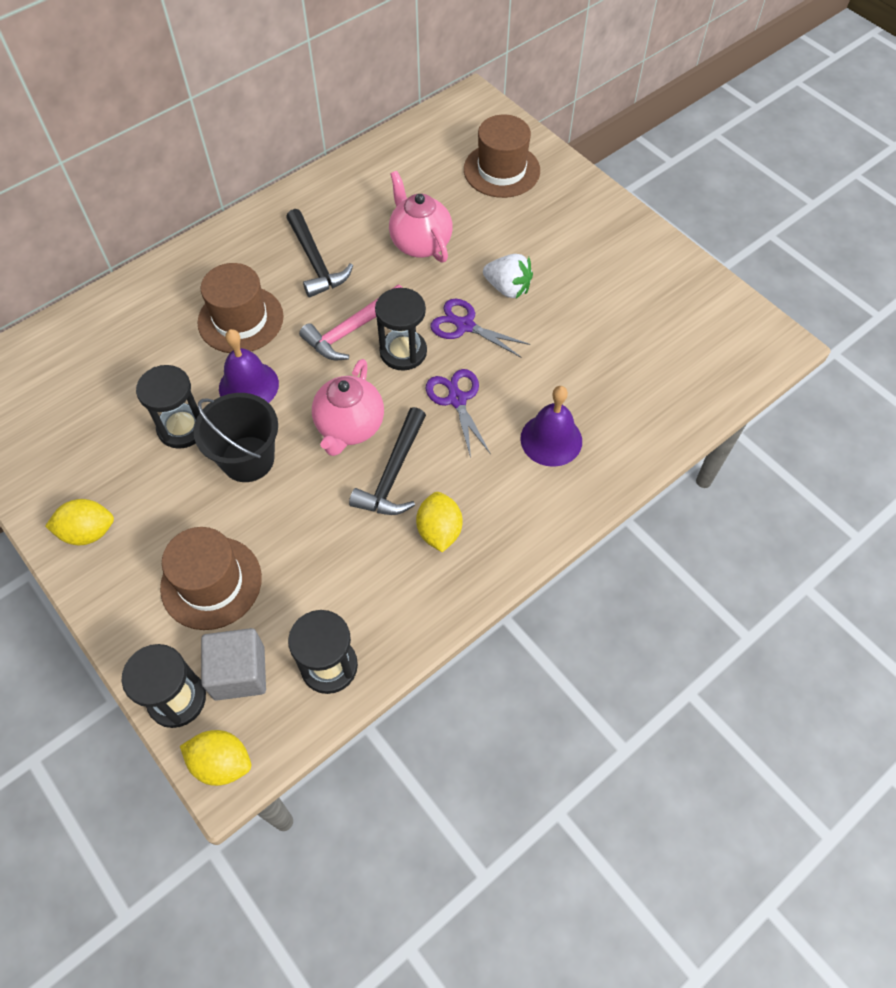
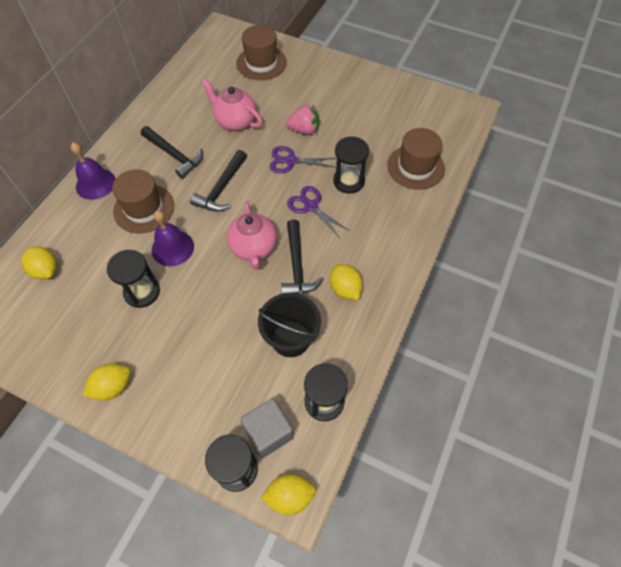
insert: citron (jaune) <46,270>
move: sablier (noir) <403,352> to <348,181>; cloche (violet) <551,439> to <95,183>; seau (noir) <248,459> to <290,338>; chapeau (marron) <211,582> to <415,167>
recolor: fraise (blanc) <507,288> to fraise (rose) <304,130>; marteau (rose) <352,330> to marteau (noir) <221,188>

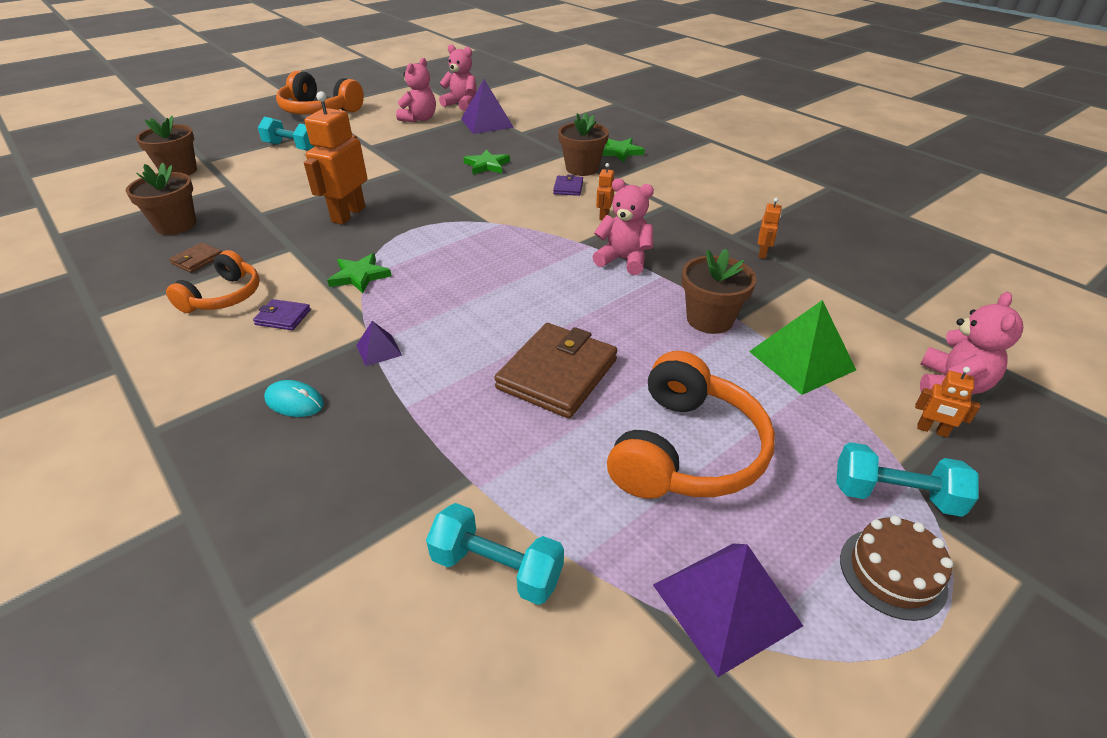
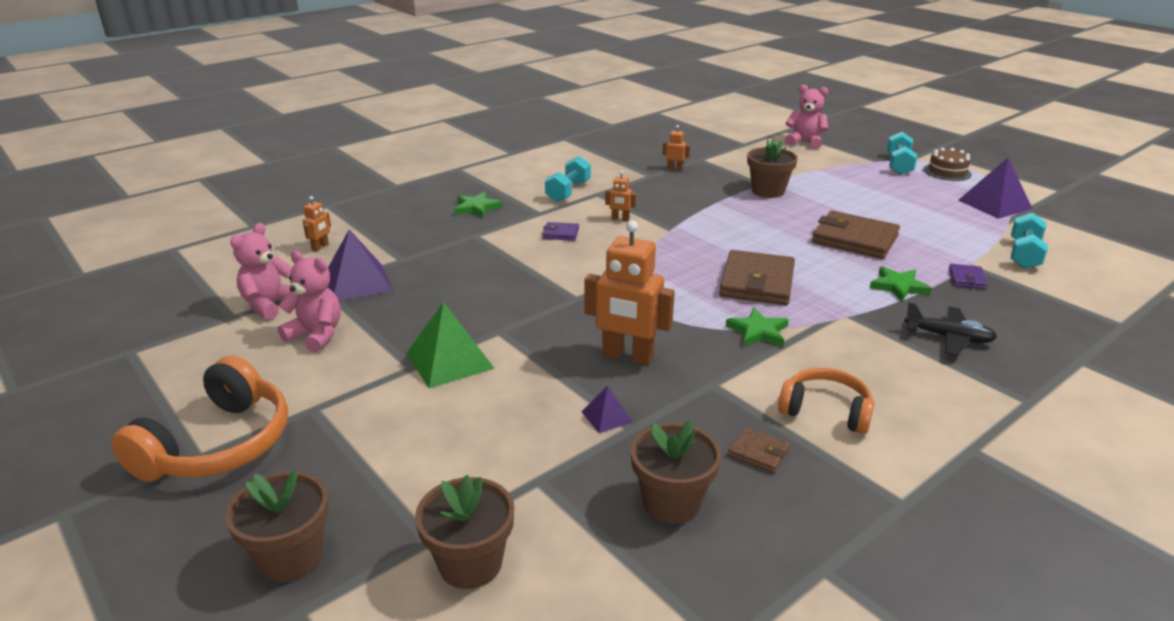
delete: ours en peluche (rose) <623,260>; casque audio (orange) <686,450>
insert: portefeuille (marron) <756,282>
move: pot de fleurs (marron) <582,168> to <291,557>; haltère (turquoise) <292,147> to <568,192>; étoile (vert) <487,165> to <898,286>; portefeuille (violet) <283,317> to <966,278>; pyramide (vert) <801,360> to <449,360>; pyramide (violet) <379,350> to <607,416>; robot (orange) <932,430> to <320,247>
replace: souris (turquoise) <294,401> to avion (noir) <948,338>

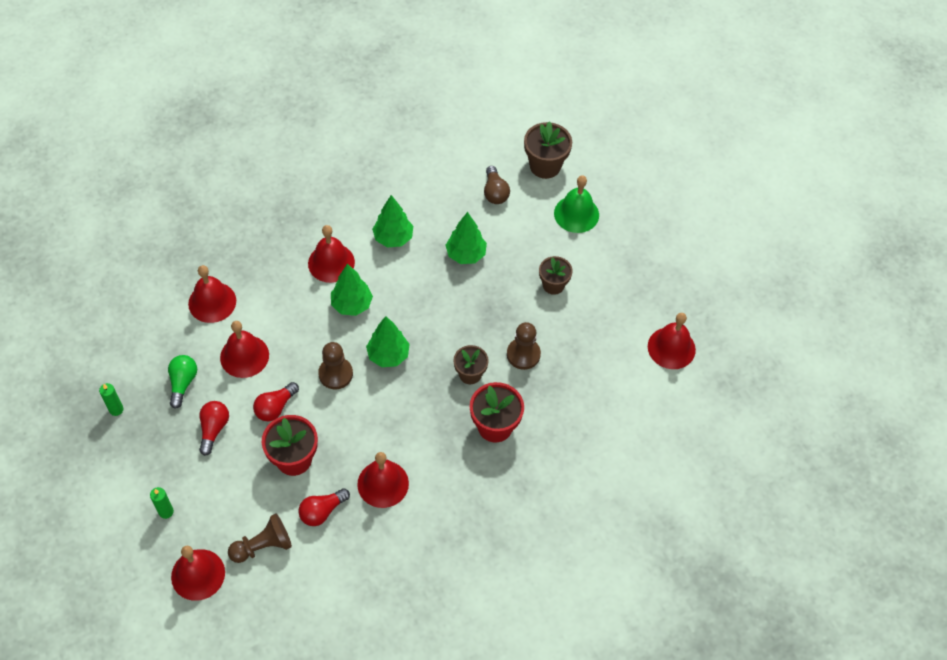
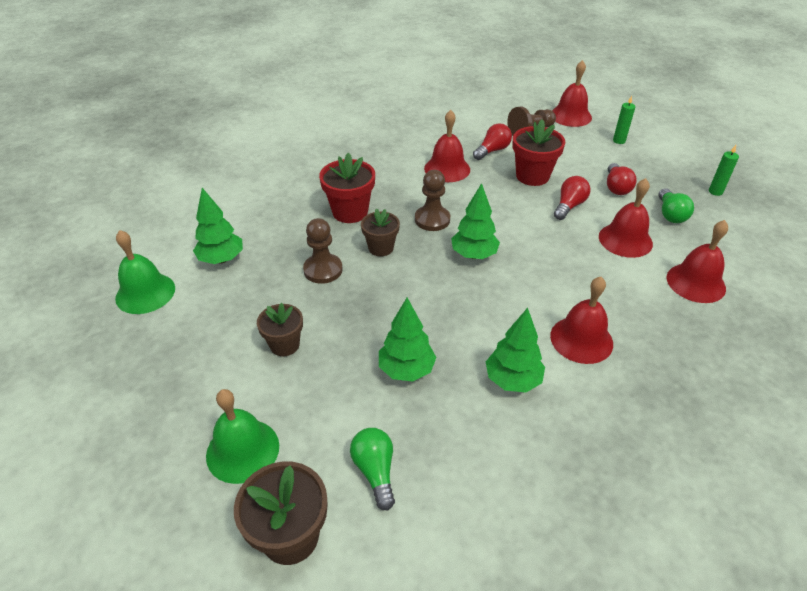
move: arbre (vert) <352,305> to <221,259>; pion (marron) <335,374> to <432,219>
recolor: ampoule (marron) <495,192> to ampoule (vert) <375,471>; cloche (rouge) <671,348> to cloche (vert) <145,293>

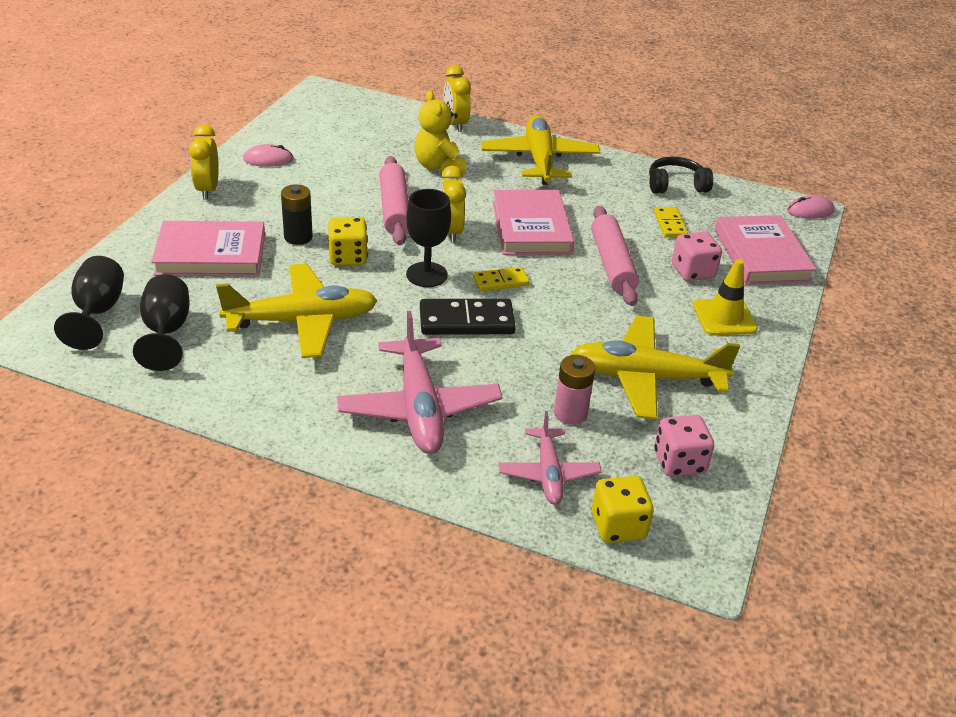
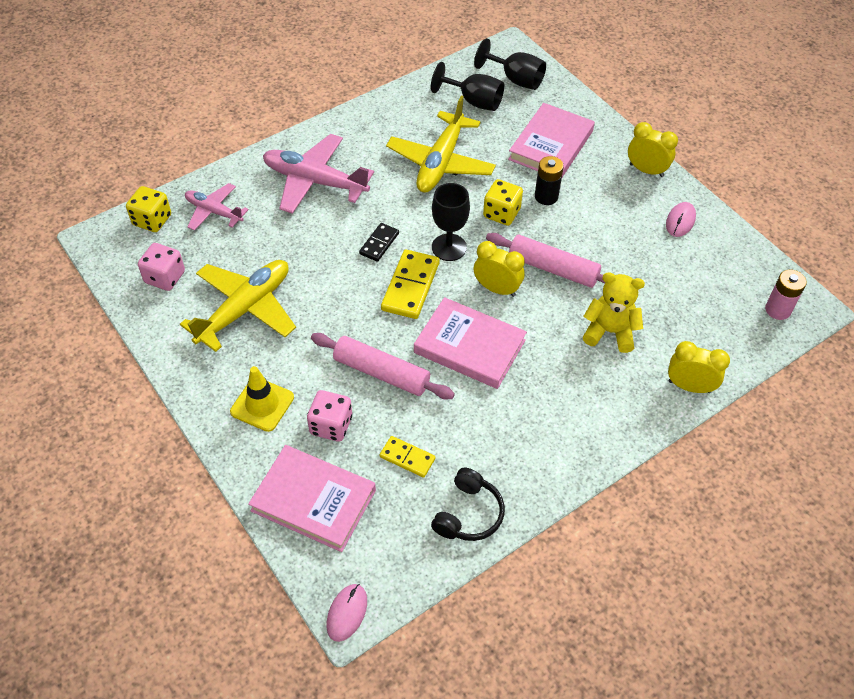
delete: avion (jaune) <539,160>
move: pile (rose) <570,413> to <778,310>
resize: domino (jaune) <500,281> = <410,286> x1.70; domino (noir) <466,321> = <379,243> x0.59

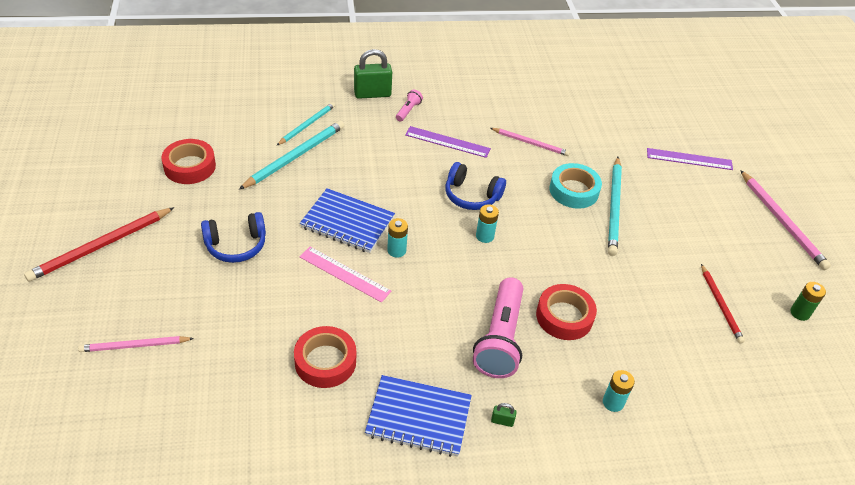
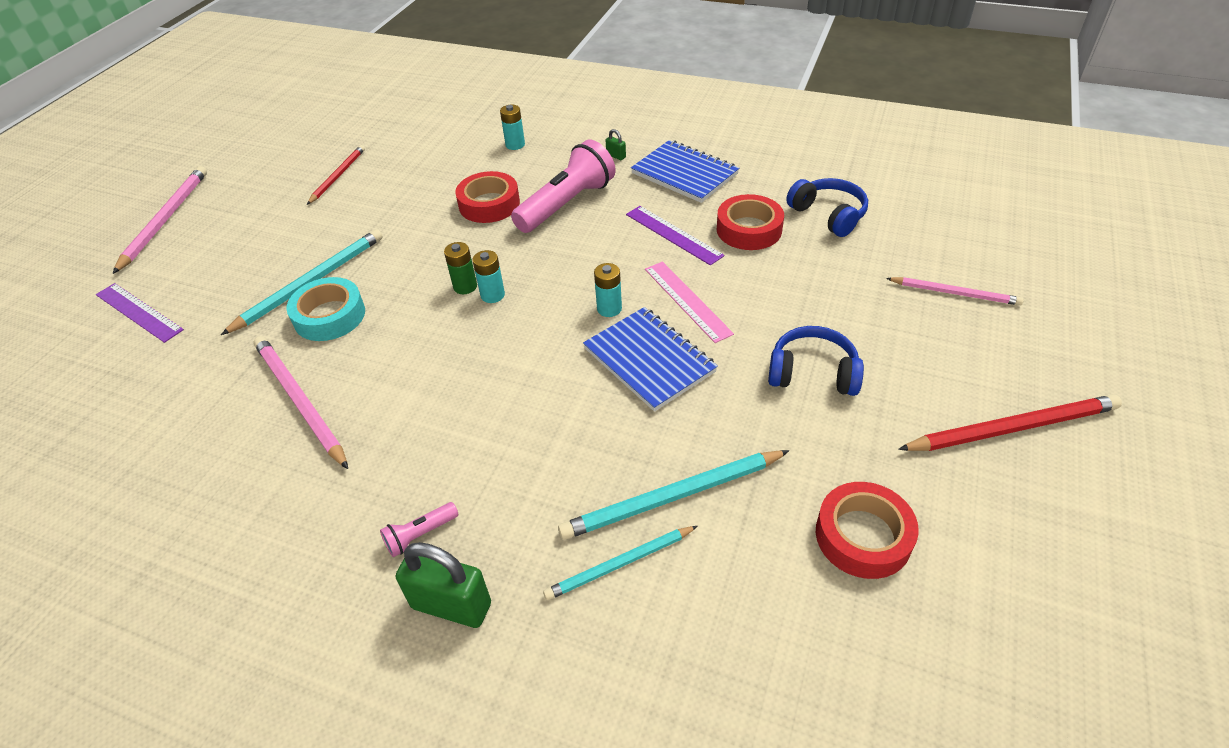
move: règle (violet) <447,142> to <673,235>; casque audio (bleu) <471,195> to <828,215>; pile (vert) <800,313> to <465,286>
resize: crayon (rose) <530,143> = <299,401> x1.57

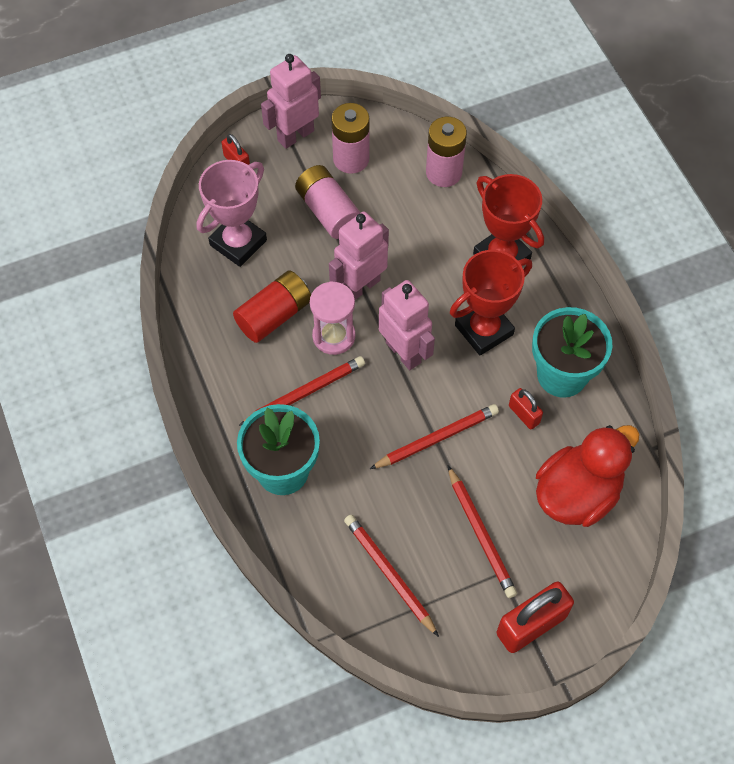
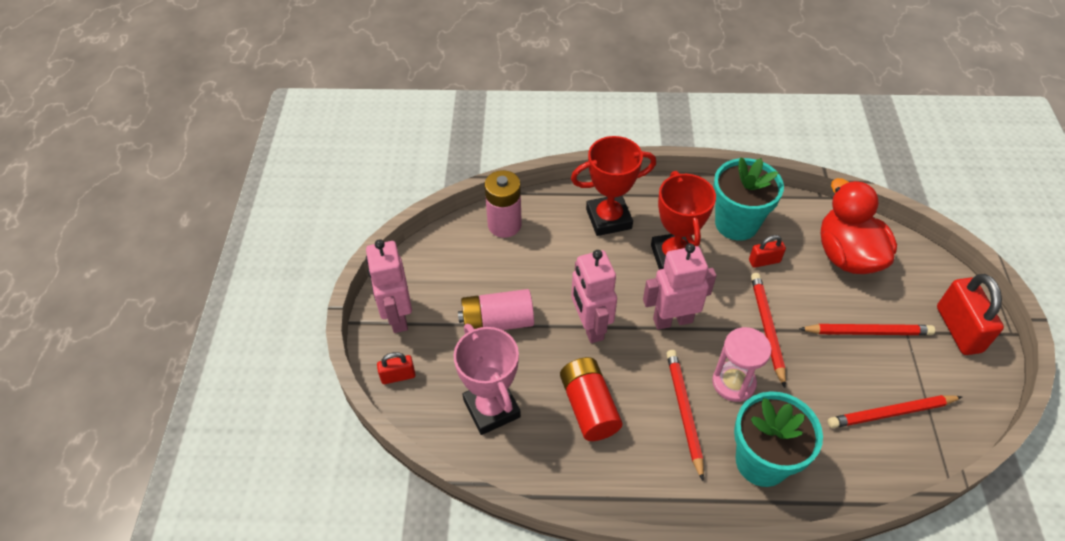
delete: pile (rose) <351,159>
move: sablier (rose) <334,336> to <733,383>

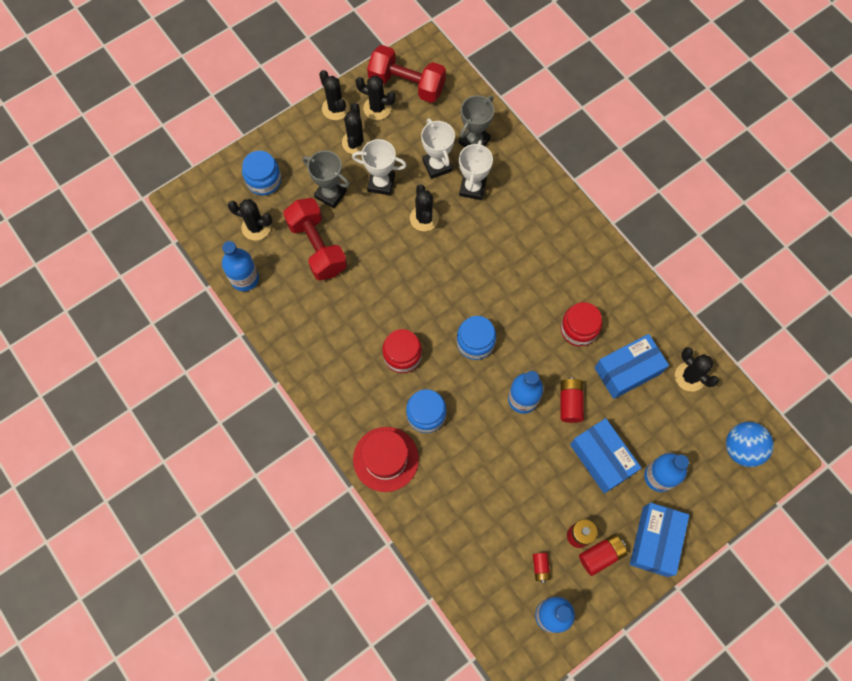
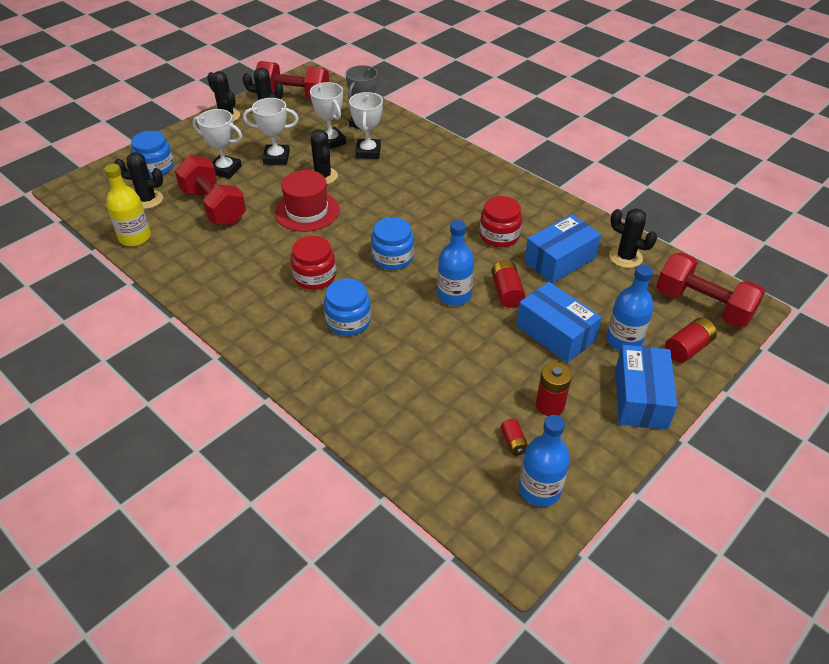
delete: cactus (noir) <356,142>
move: chapeau (rouge) <385,459> to <307,211>; pile (rouge) <601,555> to <687,348>
replace: balle (bleu) <741,448> to haltère (rouge) <702,306>
recolor: trophée (gris) <330,194> to trophée (blanc) <225,170>; bouteille (bleu) <245,278> to bouteille (jaune) <135,237>

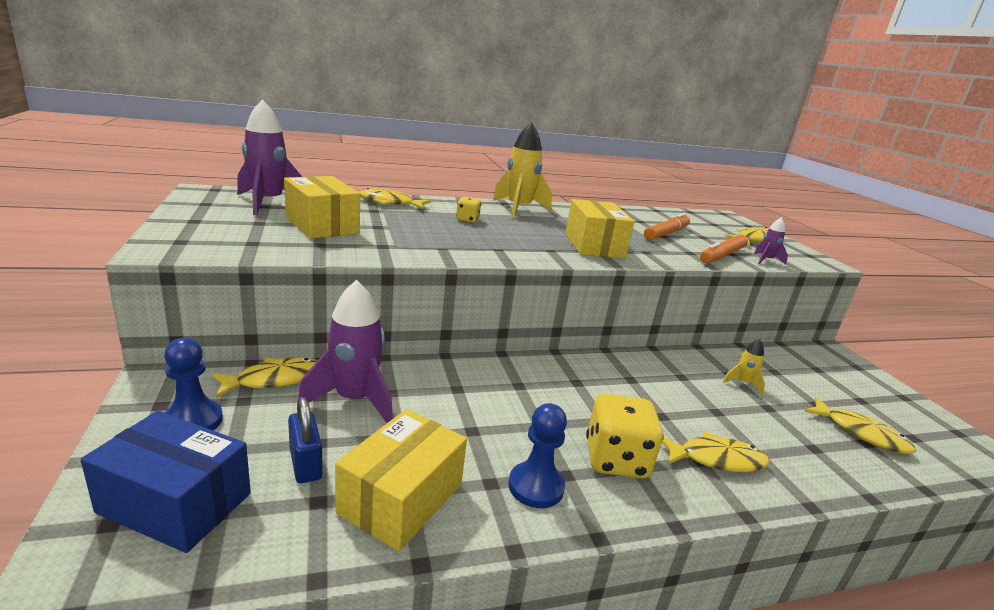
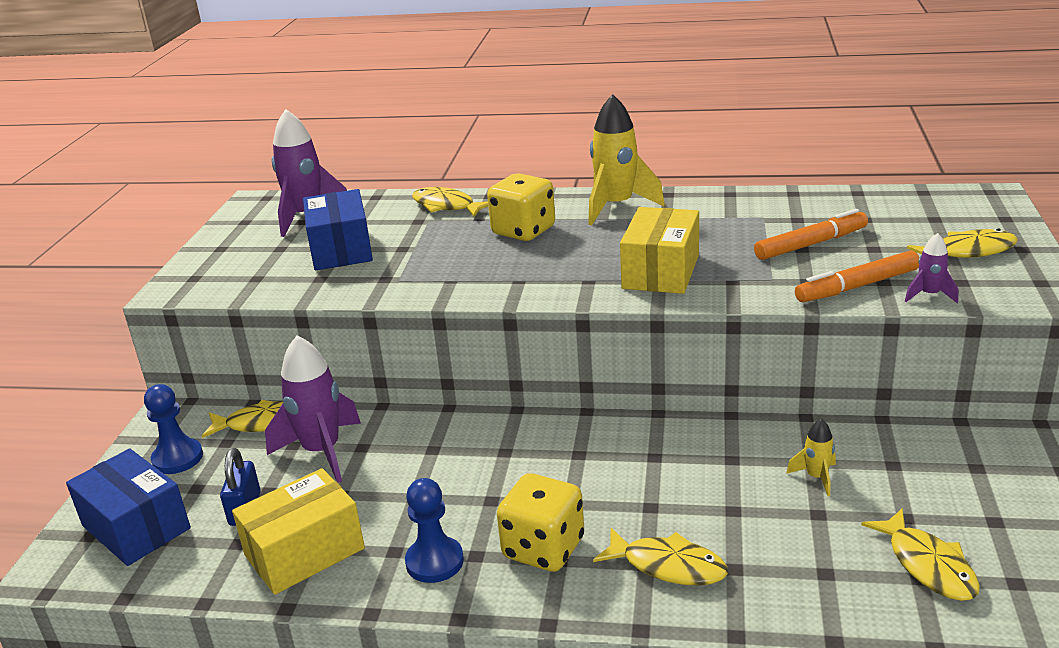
recolor: boîte (jaune) <322,225> to boîte (bleu) <341,249>
resize: dé (jaune) <467,220> = <523,231> x1.92

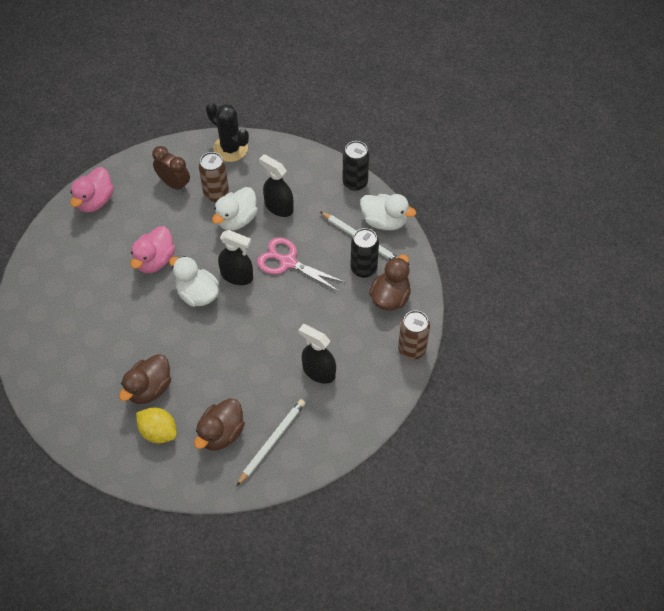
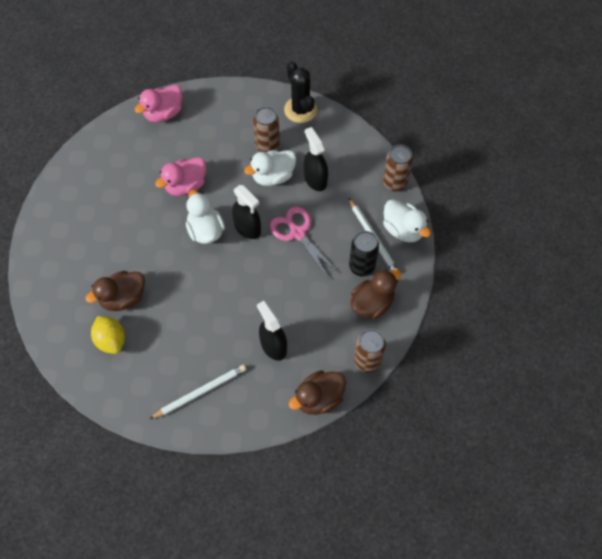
delete: réveil (marron) <174,184>
move: canard (marron) <221,433> to <319,398>
recolor: canette (noir) <355,182> to canette (marron) <394,183>

